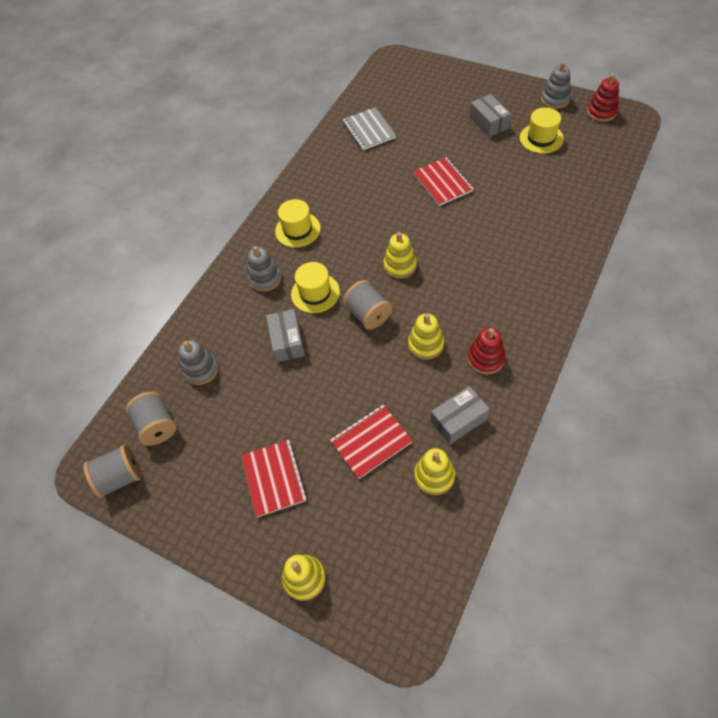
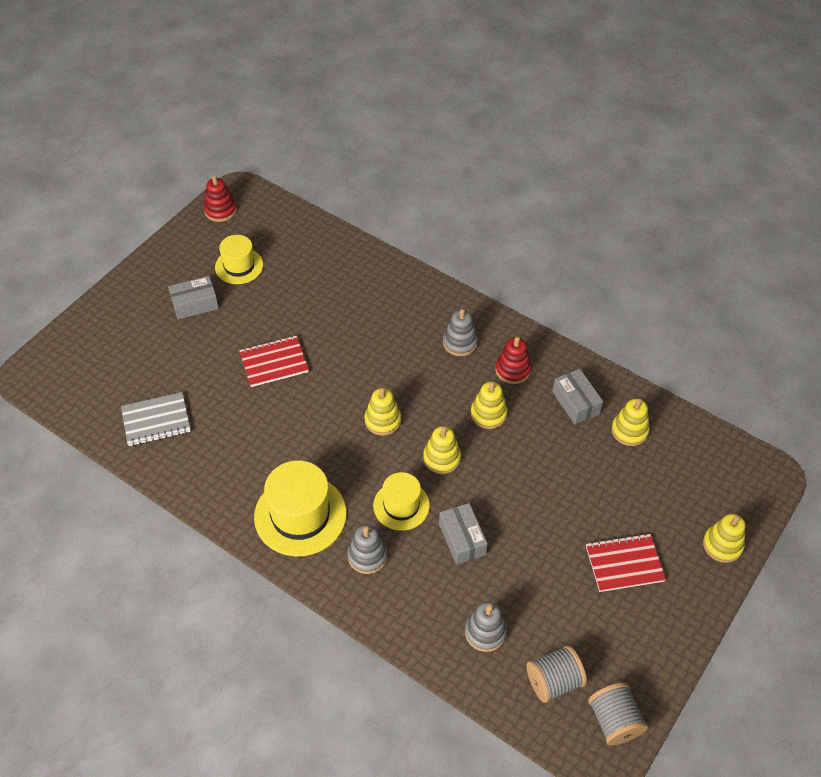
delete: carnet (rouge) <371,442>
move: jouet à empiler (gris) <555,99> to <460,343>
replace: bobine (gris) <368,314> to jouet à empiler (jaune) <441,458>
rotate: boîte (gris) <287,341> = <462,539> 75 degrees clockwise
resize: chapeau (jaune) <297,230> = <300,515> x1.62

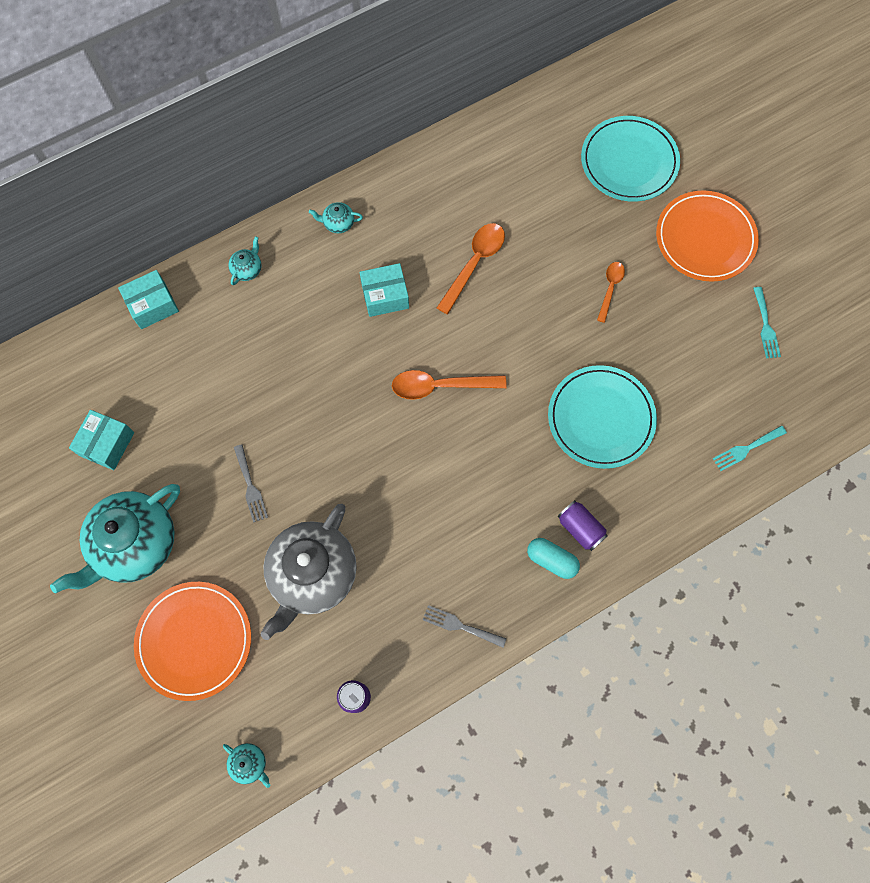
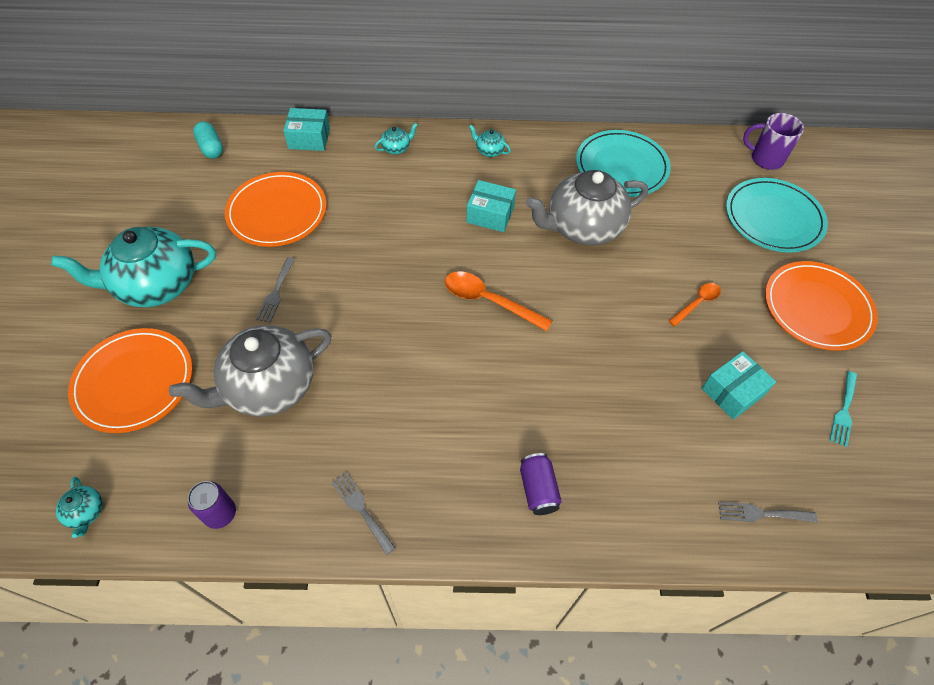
insert: tasse (violet) <765,159>; assiette (orange) <277,212>
move: assiette (turquoise) <601,418> to <621,167>; boîte (turquoise) <107,444> to <732,392>; gélule (turquoise) <551,560> to <211,148>
replace: cuillère (orange) <474,263> to théière (gris) <583,227>
recolor: fourchette (turquoise) <746,449> to fourchette (gris) <761,513>

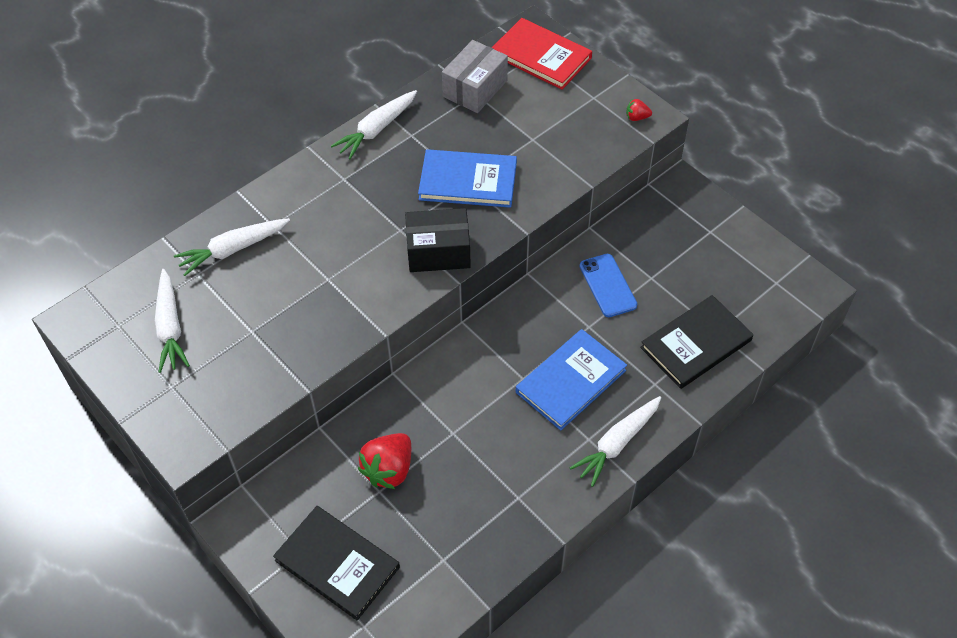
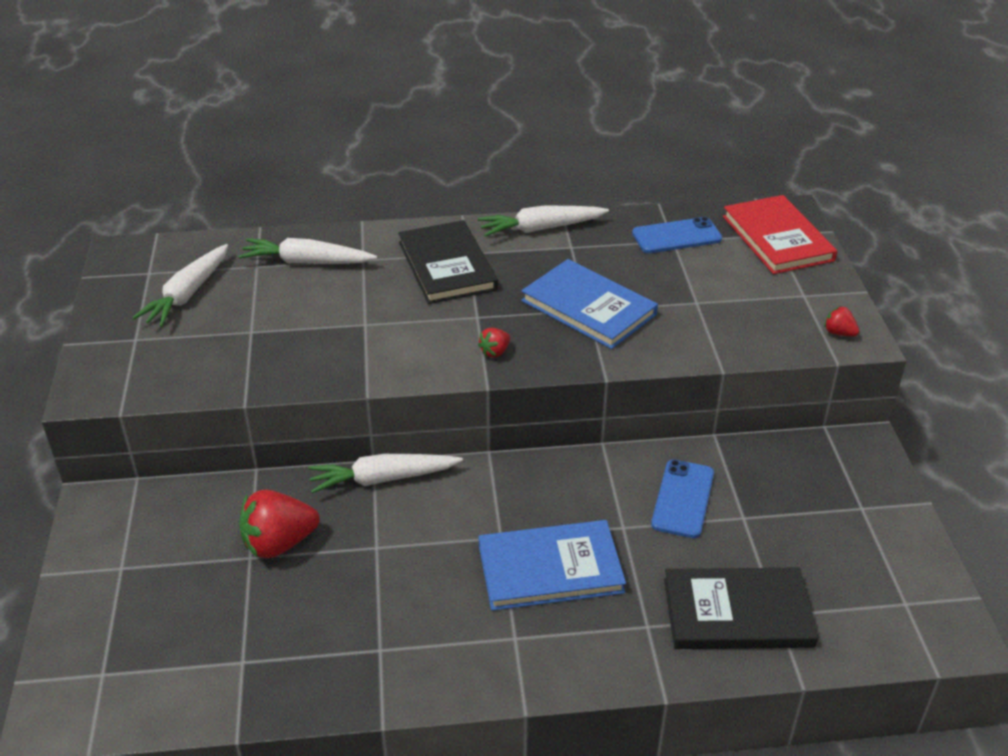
move: carotte (blanc) <617,444> to <382,479>; livre (noir) <337,564> to <447,266>
replace: boîte (gris) <475,88> to téléphone (bleu) <676,236>; boîte (noir) <438,252> to fraise (rouge) <495,352>

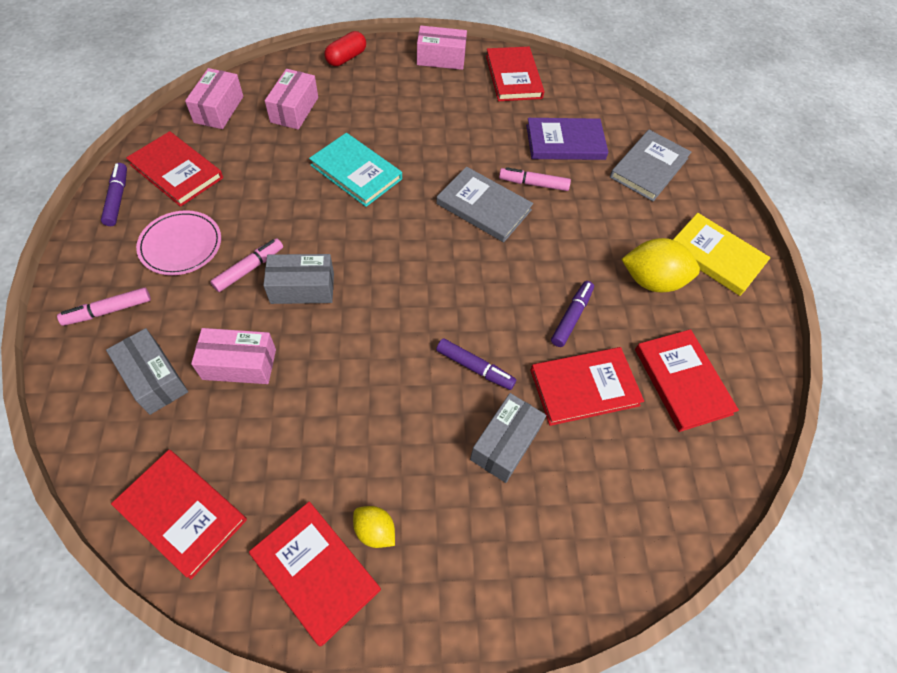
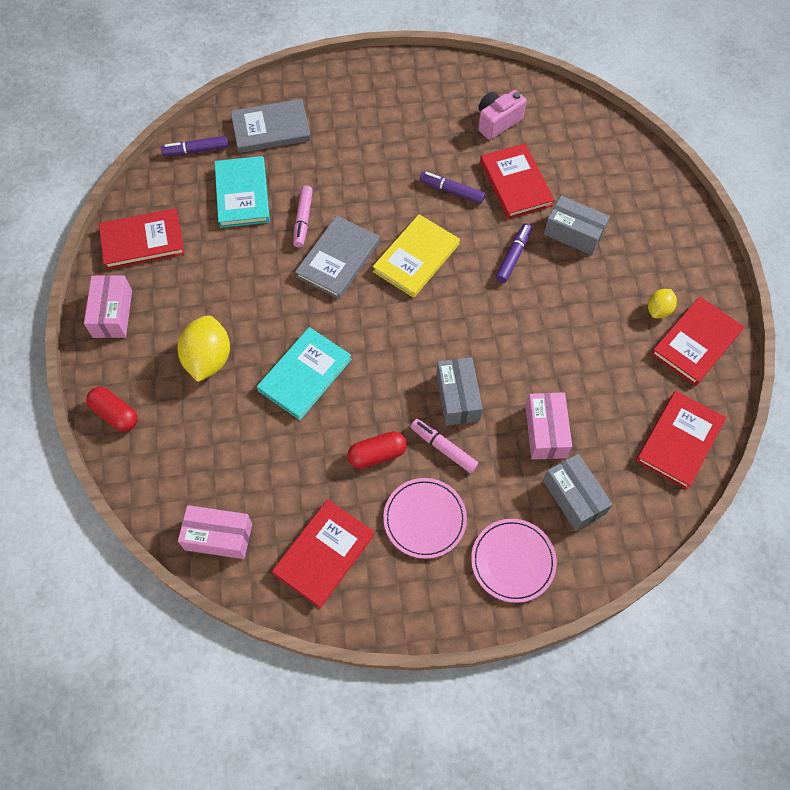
delete: boîte (rose) <294,110>
insert: gélule (rouge) <377,454>
move: feutre (violet) <117,199> to <196,150>; livre (jaune) <715,256> to <416,258>; citron (jaune) <652,280> to <208,359>
replace: feutre (rose) <108,311> to assiette (rose) <513,561>; livre (rouge) <682,381> to appareil photo (rose) <497,122>
recolor: livre (violet) <565,142> to livre (turquoise) <242,194>
rotate: livre (gris) <648,168> = <271,129> 45 degrees counterclockwise; boîte (gris) <154,379> = <574,497> 75 degrees counterclockwise

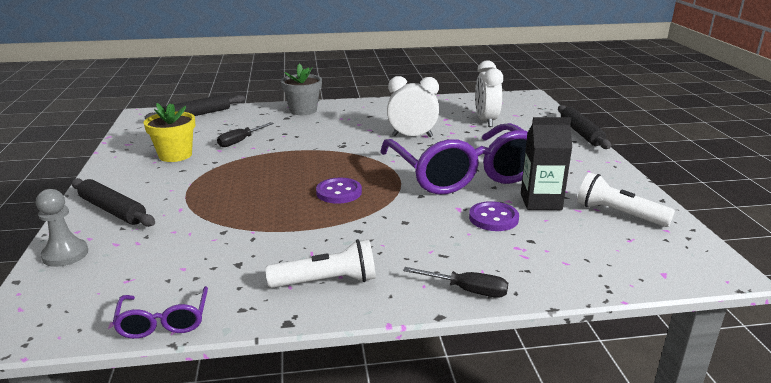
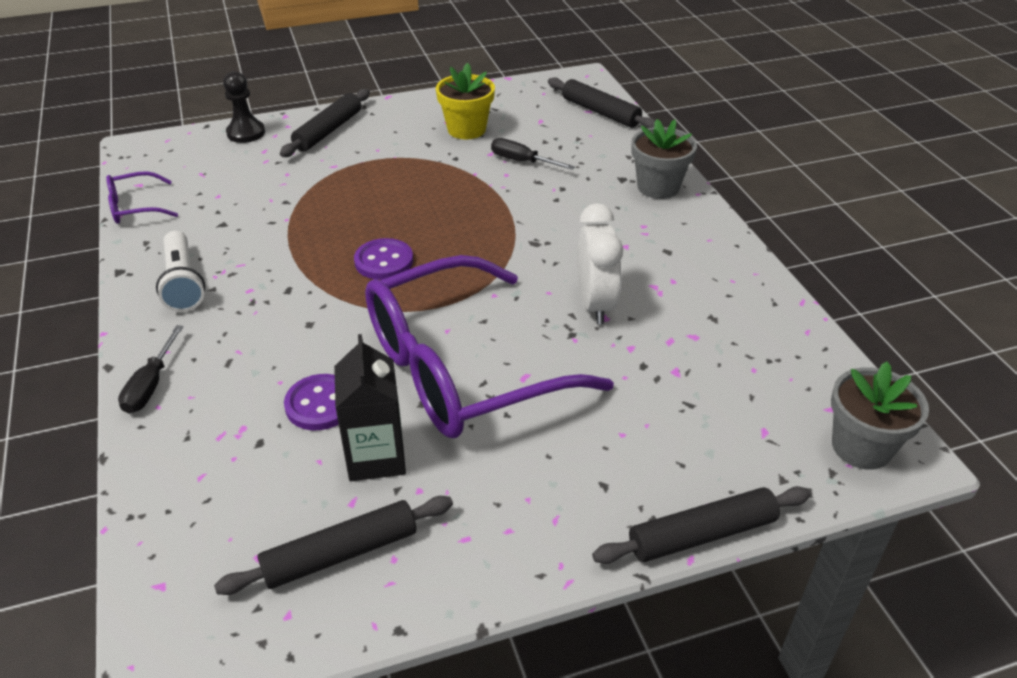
delete: réveil (blanc) <486,121>
insert: pot de fleurs (gris) <861,447>
replace: lampe de poche (blanc) <618,214> to rouleau à pâtisserie (noir) <340,553>
recolor: pion (gris) <65,254> to pion (noir) <246,133>

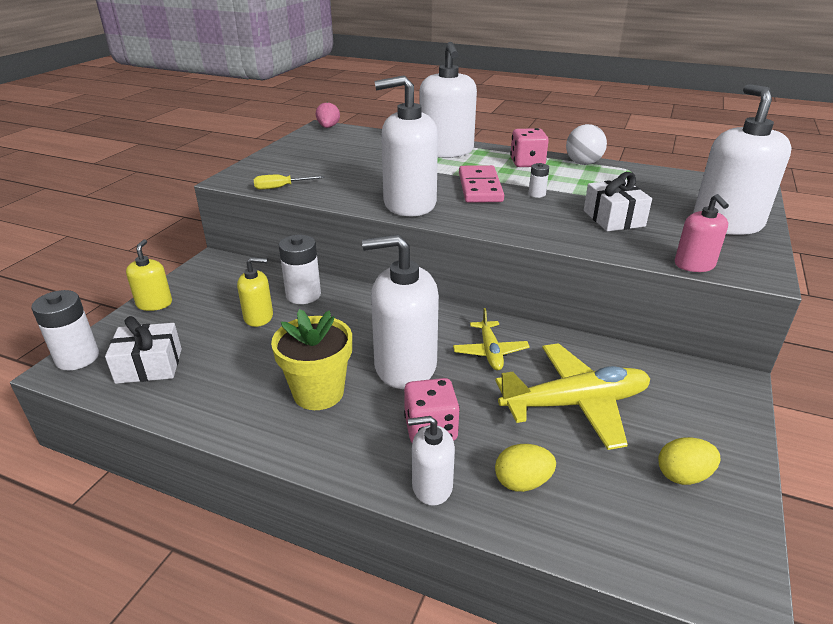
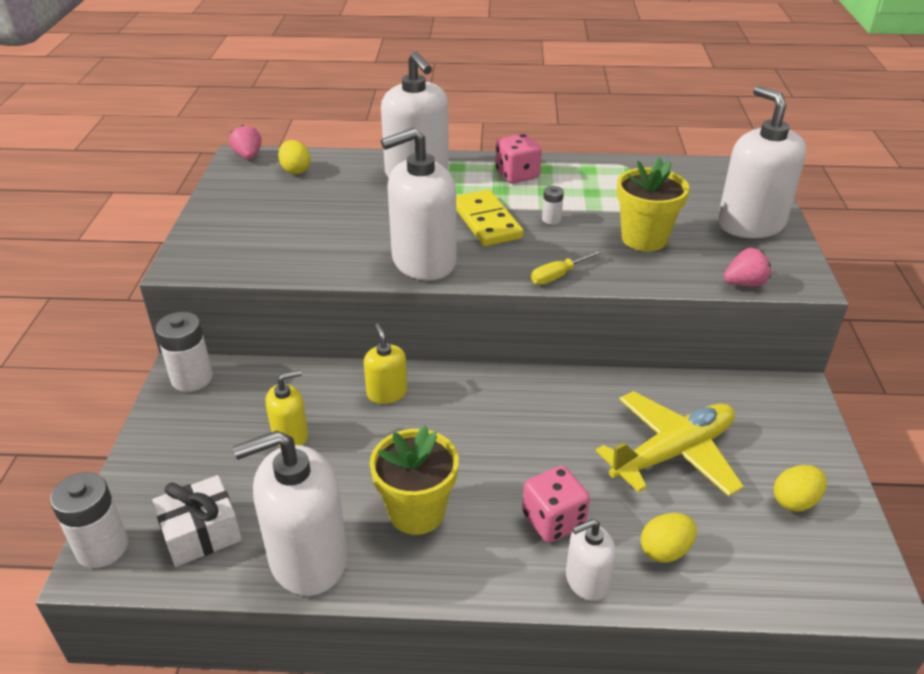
delete: balle (blanc) <583,163>; avion (jaune) <490,352>
insert: œuf (jaune) <295,170>
move: tournevis (jaune) <281,187> to <559,275>; distributeur de savon (blanc) <405,366> to <308,558>; pile (blanc) <303,295> to <192,378>; distributeur de savon (jaune) <154,303> to <387,393>
replace: cadeau (blanc) <613,218> to pot de fleurs (jaune) <644,238>; distributeur de savon (rose) <694,265> to fraise (rose) <744,283>
recolor: domino (rose) <480,187> to domino (jaune) <486,221>

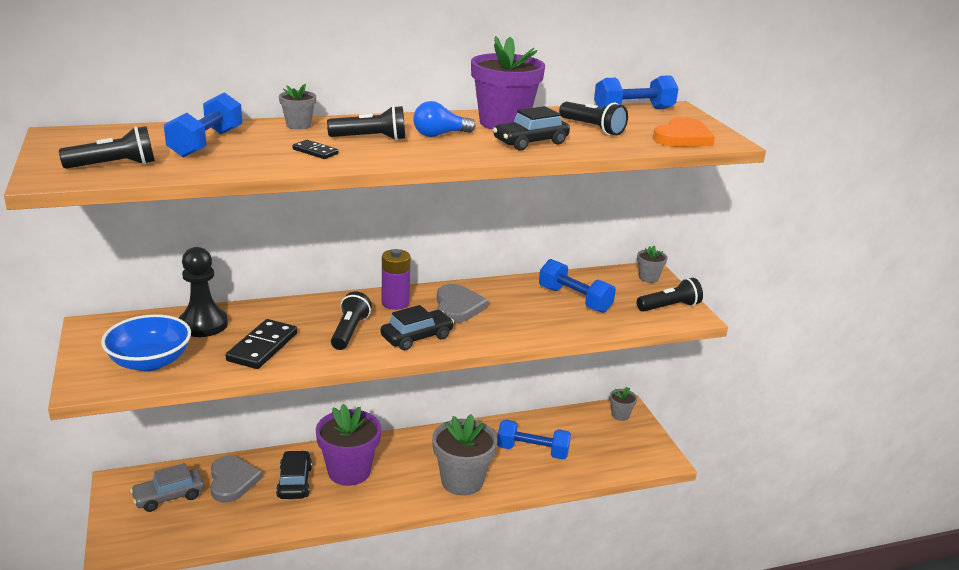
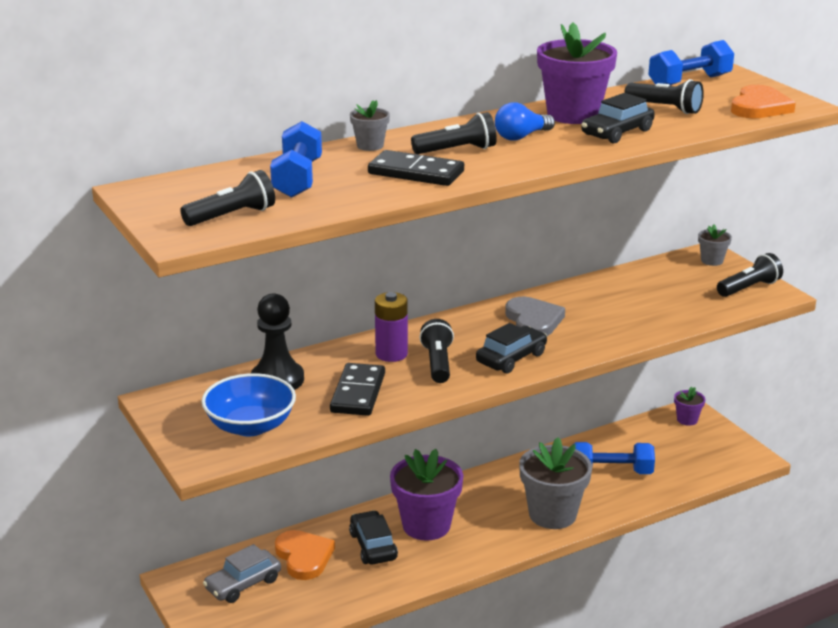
delete: haltère (bleu) <574,299>
move: pile (violet) <395,303> to <391,354>
recolor: pot de fleurs (gris) <620,415> to pot de fleurs (violet) <687,420>; cœur (gris) <232,481> to cœur (orange) <304,557>
resize: domino (noir) <315,152> = <416,173> x1.91

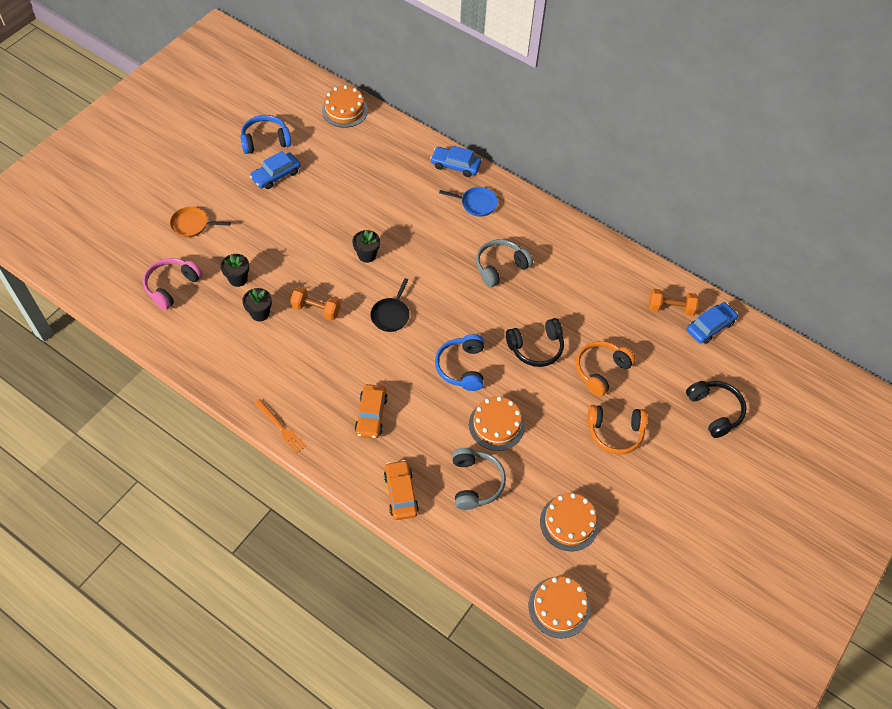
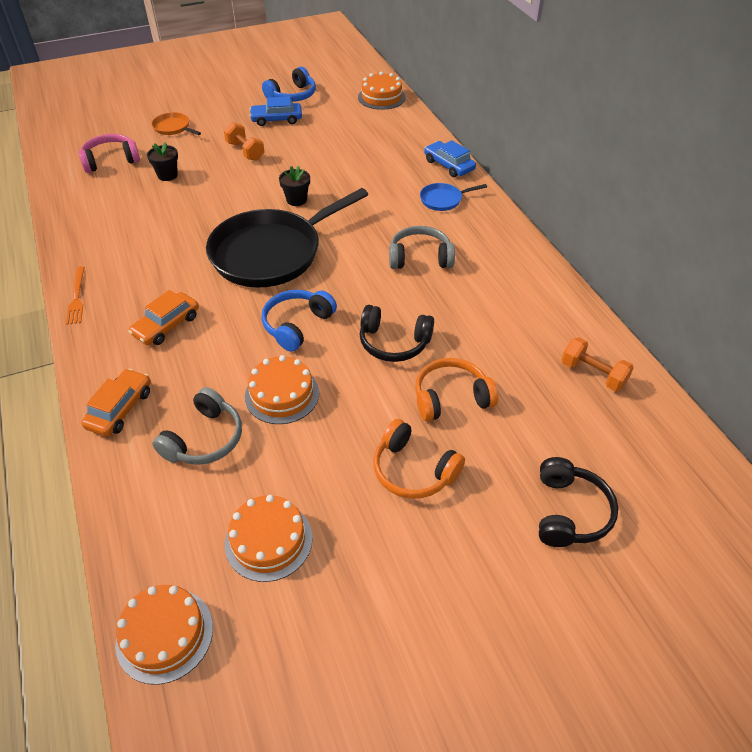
delete: pot de fleurs (noir) <260,313>; voiture (bleu) <710,326>
move: haltère (orange) <316,309> to <245,151>
rotate: casque audio (bleu) <265,140> = <292,95> 120 degrees clockwise; poêle (bleu) <476,203> = <443,200> 120 degrees clockwise
resize: poêle (noir) <391,315> = <271,253> x2.42

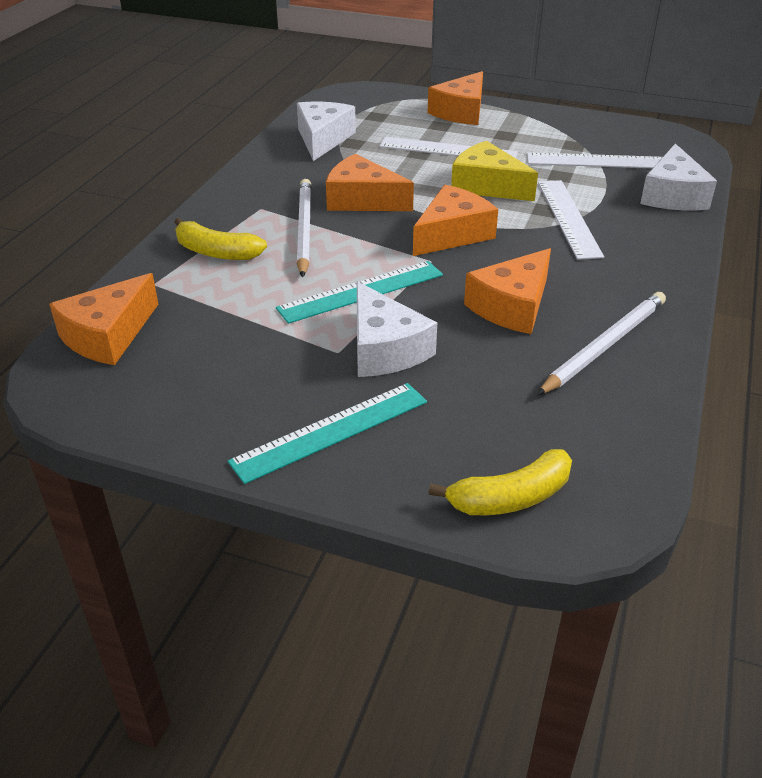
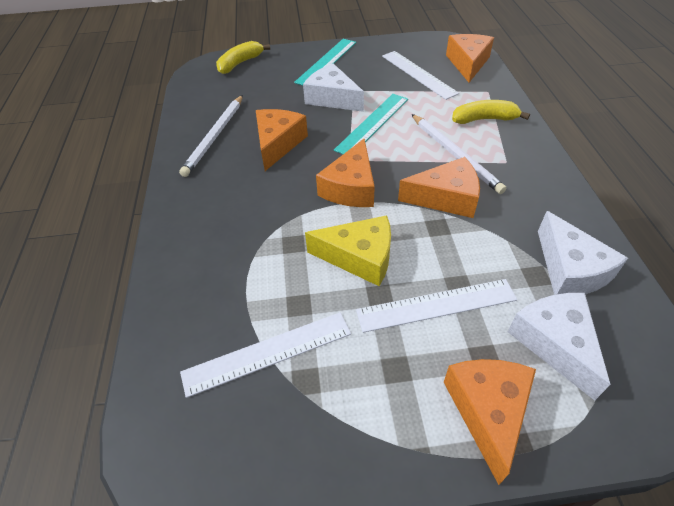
move: fromage (blanc) <672,195> to <554,343>; règle (blanc) <568,218> to <418,74>

